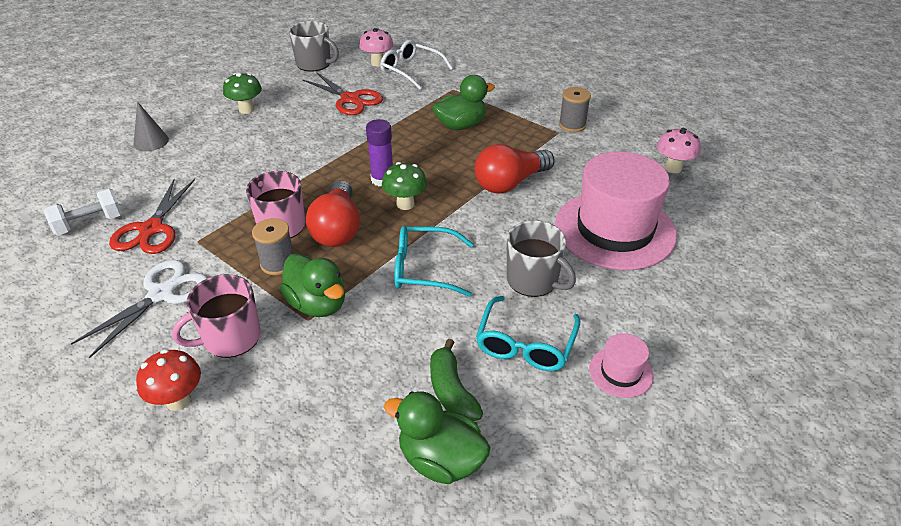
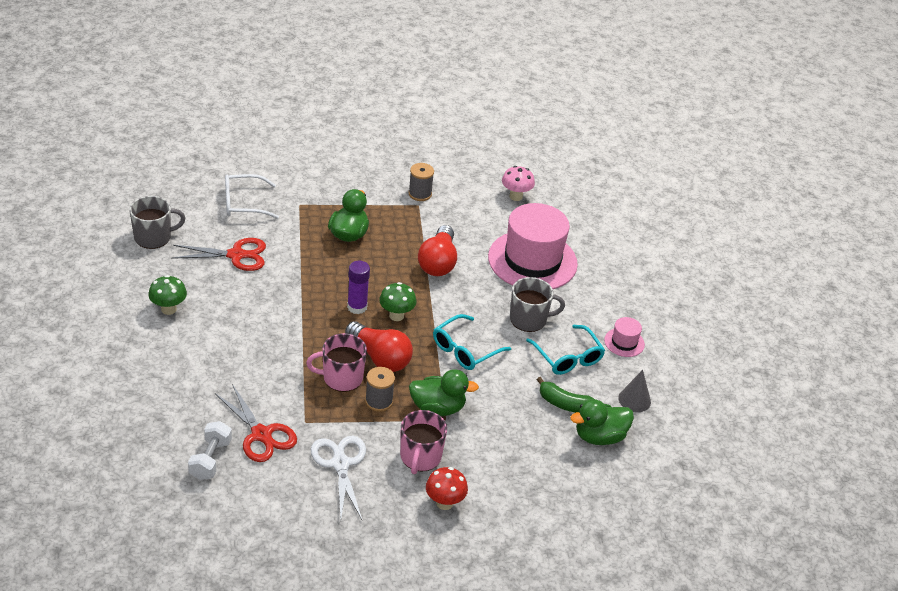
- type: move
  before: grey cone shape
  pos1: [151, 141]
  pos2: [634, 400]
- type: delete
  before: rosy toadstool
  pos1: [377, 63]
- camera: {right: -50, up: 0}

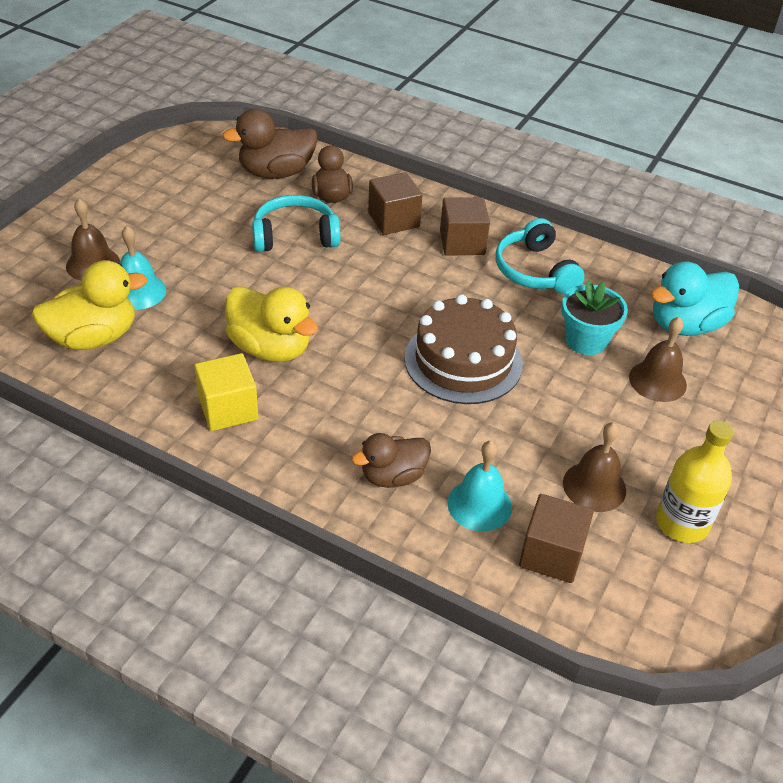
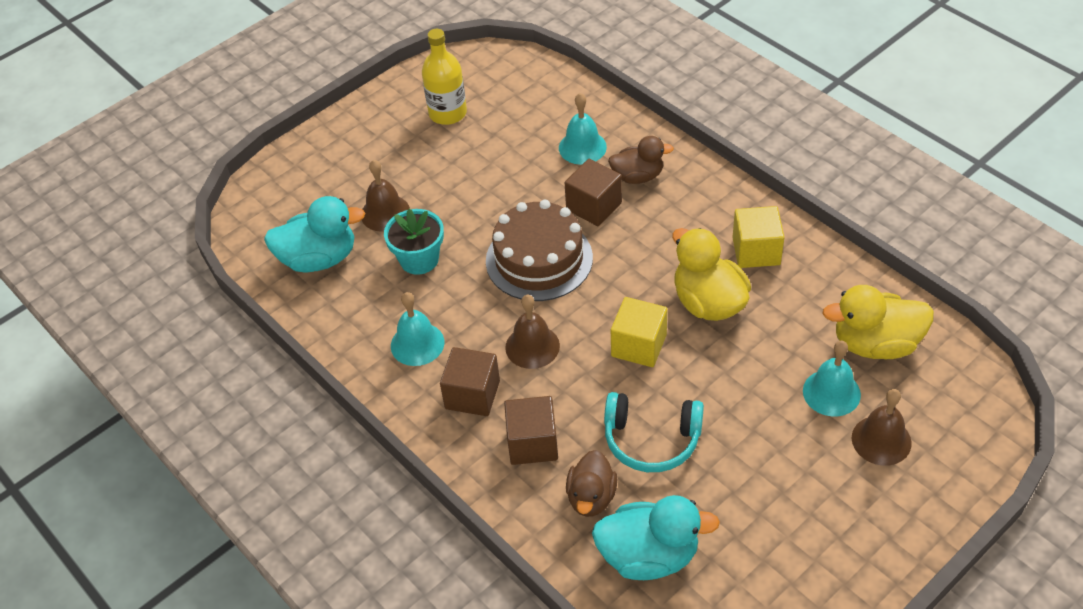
- type: replace
  before: aqua headset
  after: aqua hand bell
  pos1: [535, 271]
  pos2: [417, 344]
- type: move
  before: brown hand bell
  pos1: [594, 486]
  pos2: [532, 346]
- type: move
  before: brown solid cube
  pos1: [551, 554]
  pos2: [594, 206]
- type: recolor
  before: brown duck
  after: aqua duck
  pos1: [276, 172]
  pos2: [649, 556]
- type: insert
  after: yellow solid cube
  pos2: [639, 345]
- camera: {right: -155, up: 5}

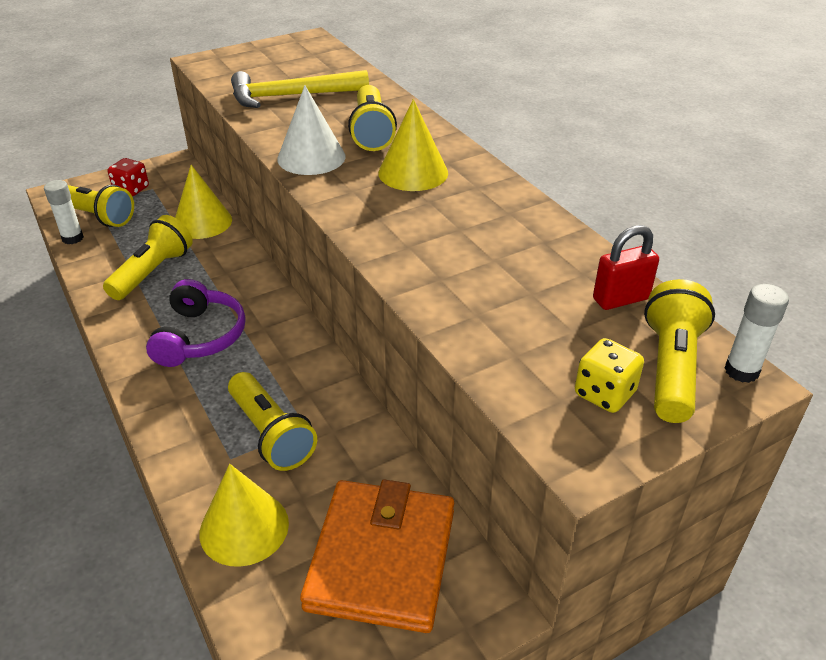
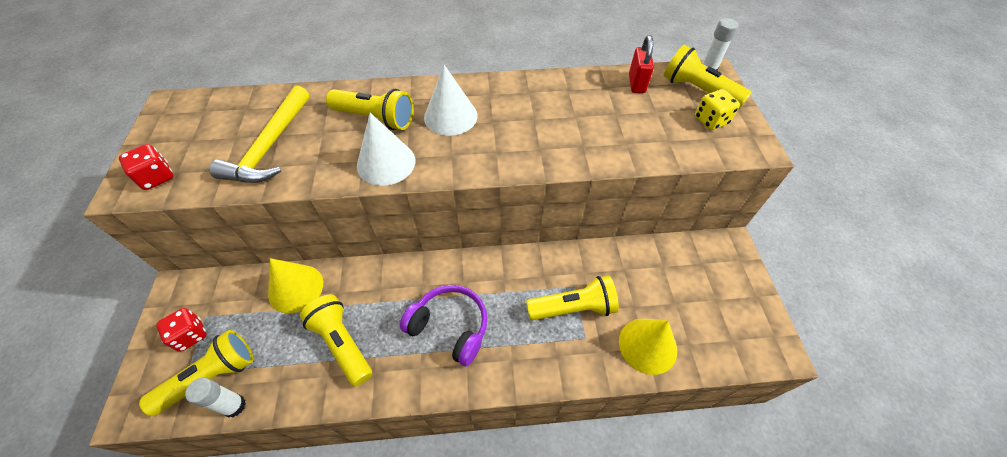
- type: insert
  after: crimson game die
  pos2: [157, 177]
- type: recolor
  before: yellow cone shape
  after: pure white cone shape
  pos1: [413, 172]
  pos2: [450, 116]
- type: delete
  before: orange-coloured card wallet
  pos1: [381, 559]
- camera: {right: -65, up: 15}

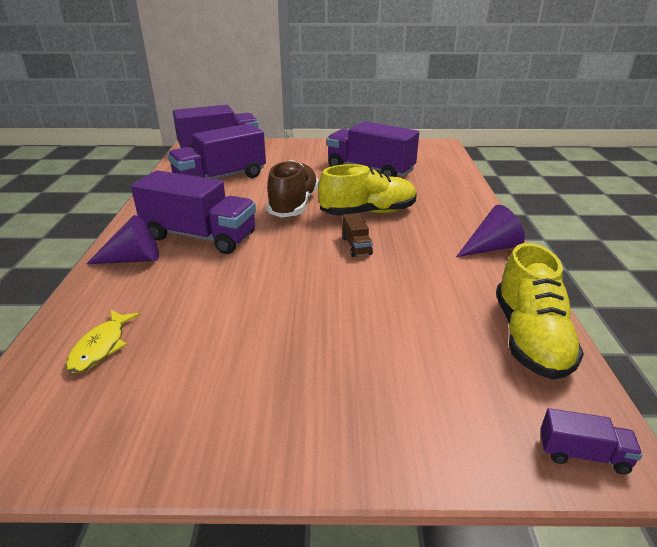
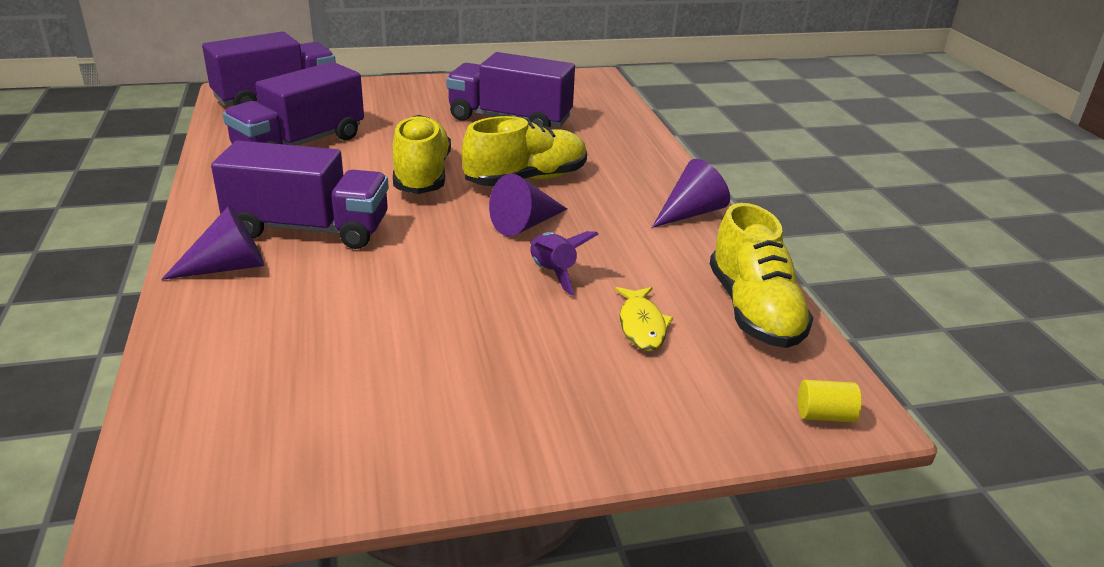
- type: recolor
  before: brown shoe
  after: yellow shoe
  pos1: [293, 205]
  pos2: [422, 175]
- type: replace
  before: brown truck
  after: violet cone shape
  pos1: [356, 246]
  pos2: [525, 224]
- type: insert
  after: violet rocket
  pos2: [553, 273]
- type: move
  before: yellow toy fish
  pos1: [101, 347]
  pos2: [641, 325]
- type: replace
  before: violet truck
  after: yellow solid cylinder
  pos1: [583, 454]
  pos2: [824, 415]
- camera: {right: -15, up: 0}

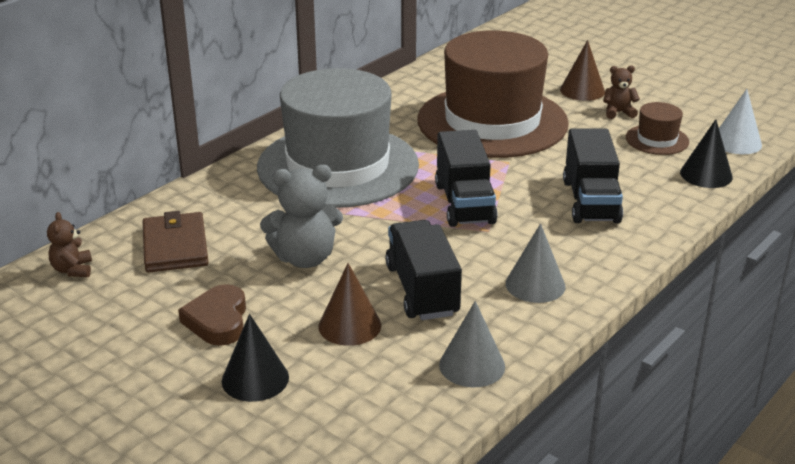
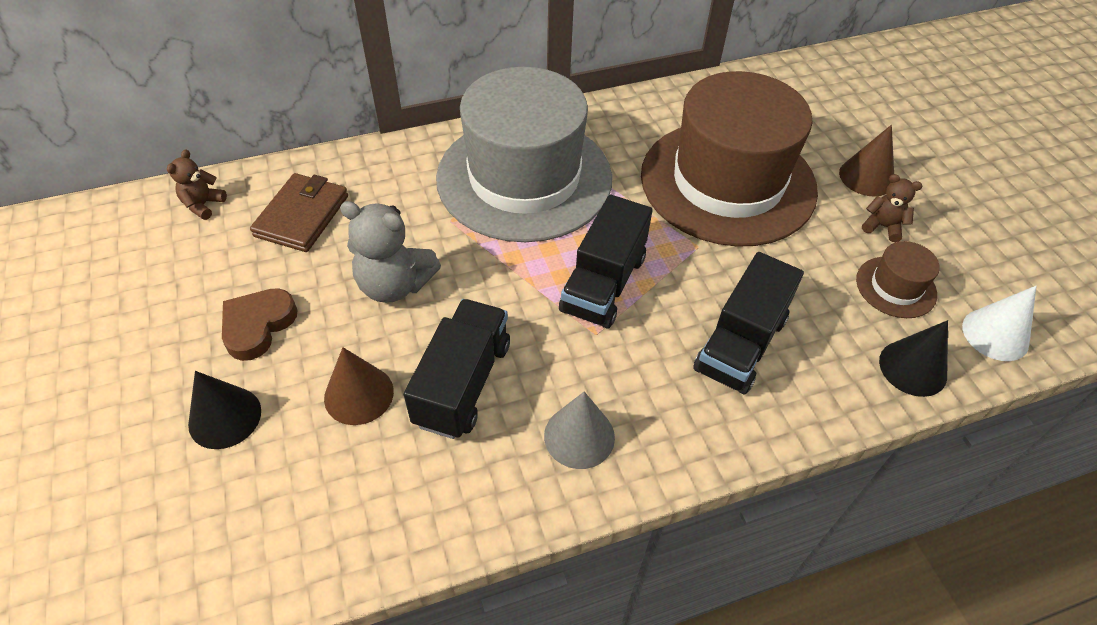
- type: delete
  before: grey cone shape
  pos1: [472, 365]
- camera: {right: 30, up: 20}

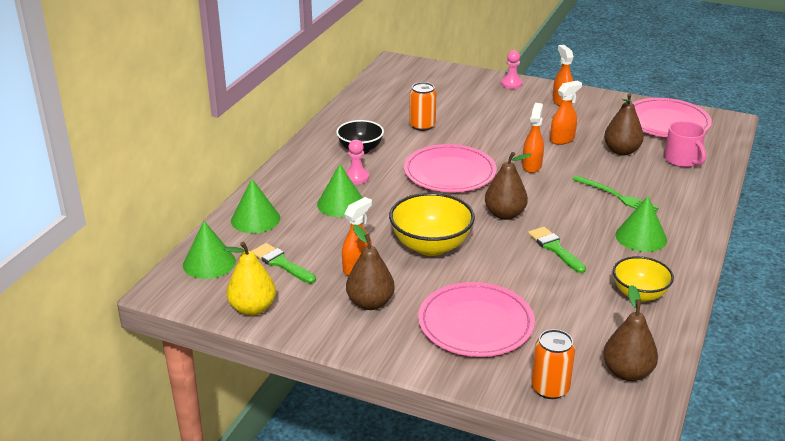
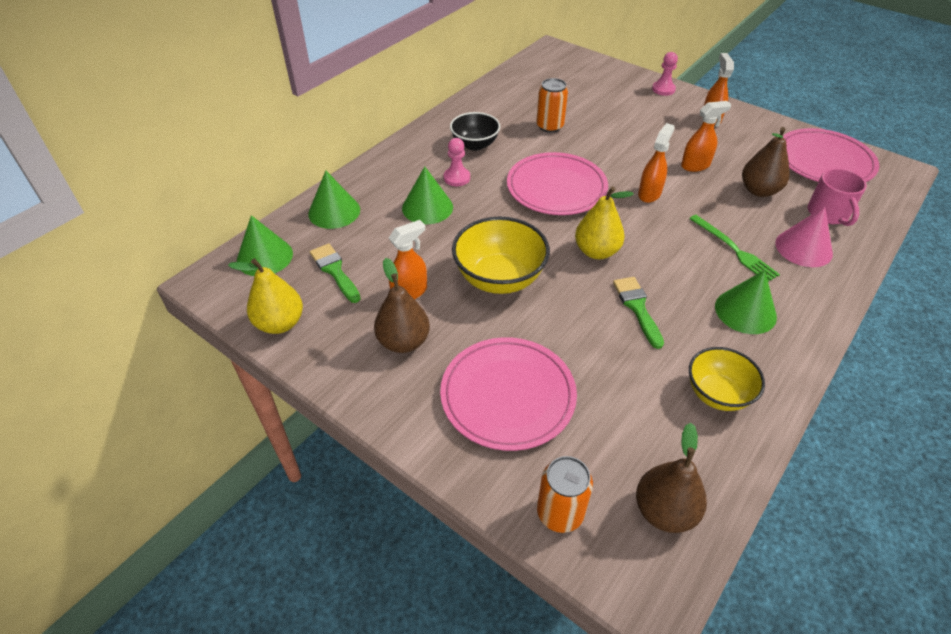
- type: recolor
  before: brown pear
  after: yellow pear
  pos1: [505, 214]
  pos2: [596, 251]
- type: insert
  after: rosy cone shape
  pos2: [803, 248]
- camera: {right: 15, up: 15}

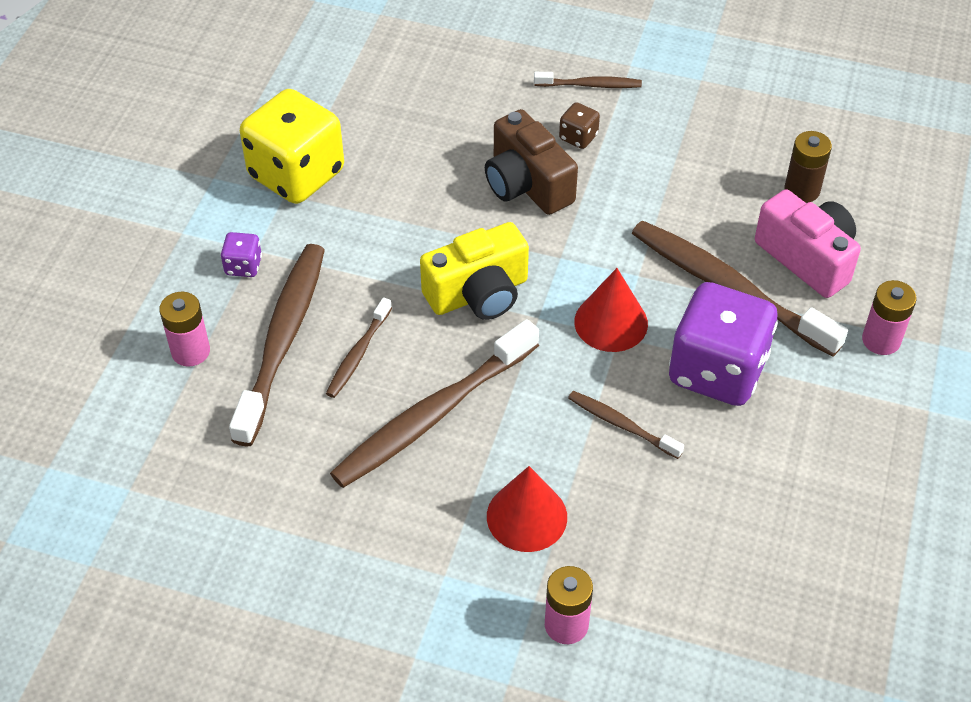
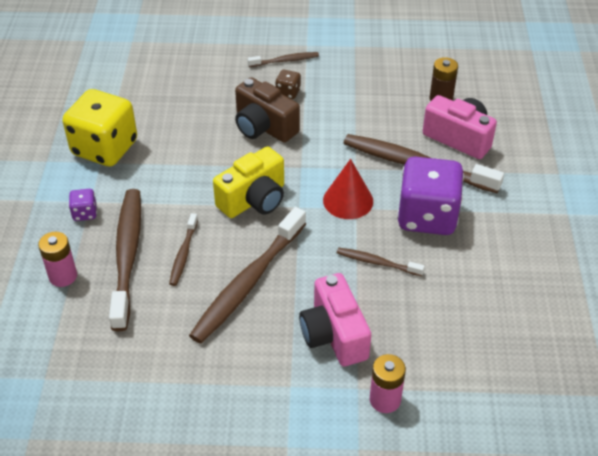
- type: replace
  before: crimson cone shape
  after: rosy compact camera
  pos1: [527, 516]
  pos2: [334, 335]
- type: delete
  before: rosy power cell
  pos1: [881, 340]
- camera: {right: -15, up: -5}

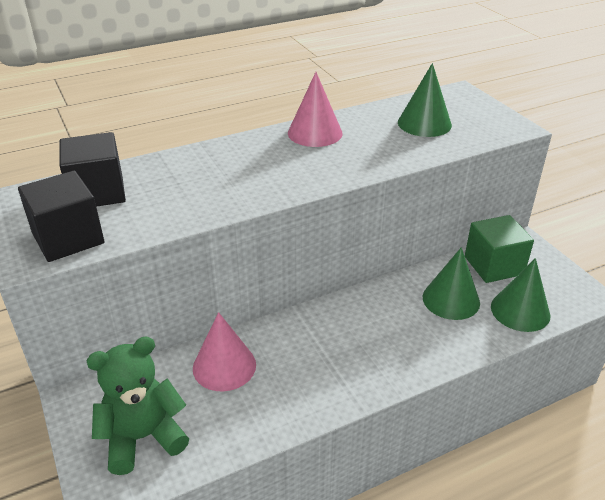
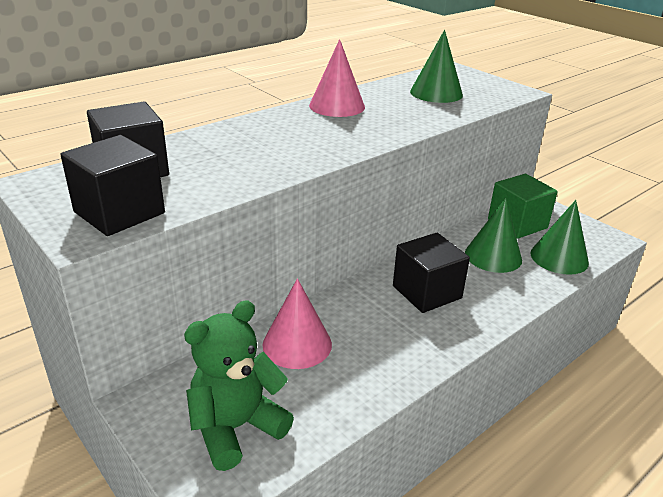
- type: insert
  after: jet-black solid cube
  pos2: [427, 292]
- camera: {right: -15, up: -5}

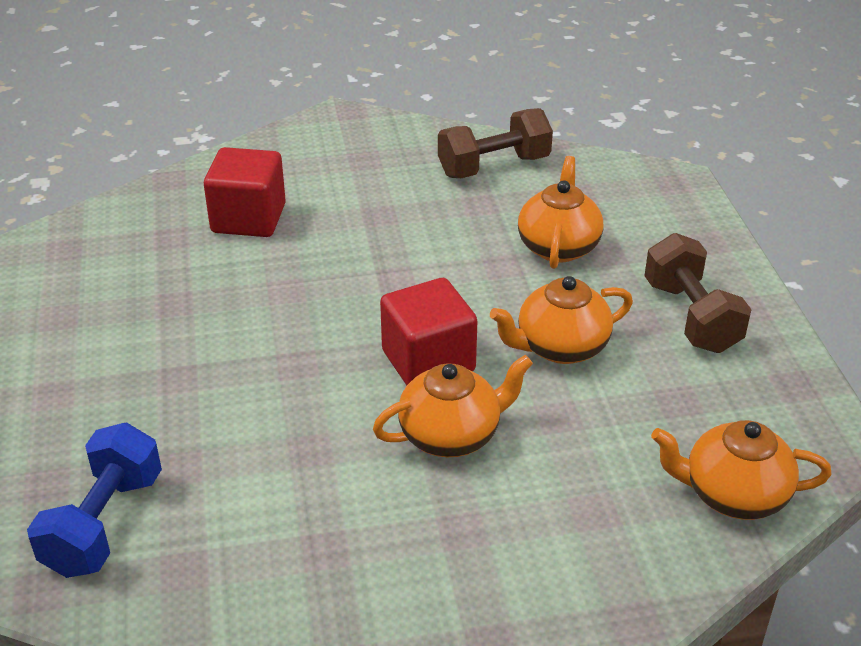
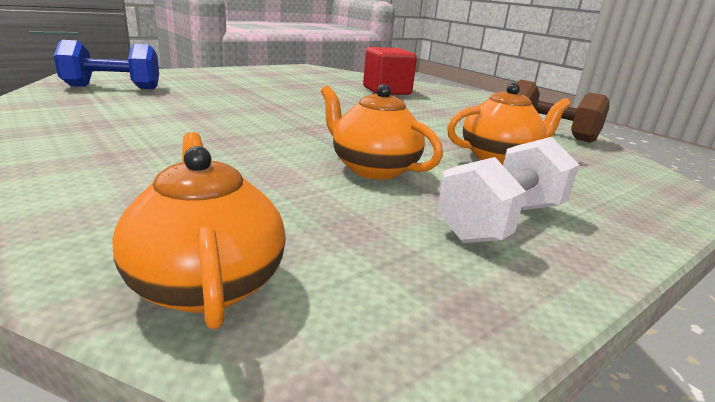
- type: recolor
  before: brown dumbbell
  after: pure white dumbbell
  pos1: [691, 317]
  pos2: [501, 222]
- type: delete
  before: orange-coloured tea pot
  pos1: [451, 435]
- type: delete
  before: crimson solid cube
  pos1: [428, 361]
- camera: {right: 60, up: -15}

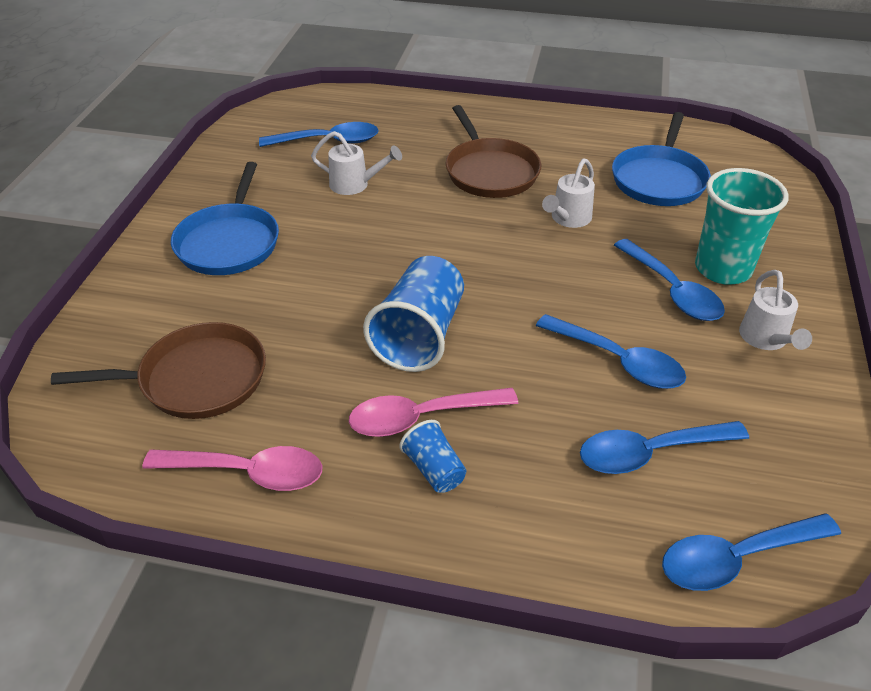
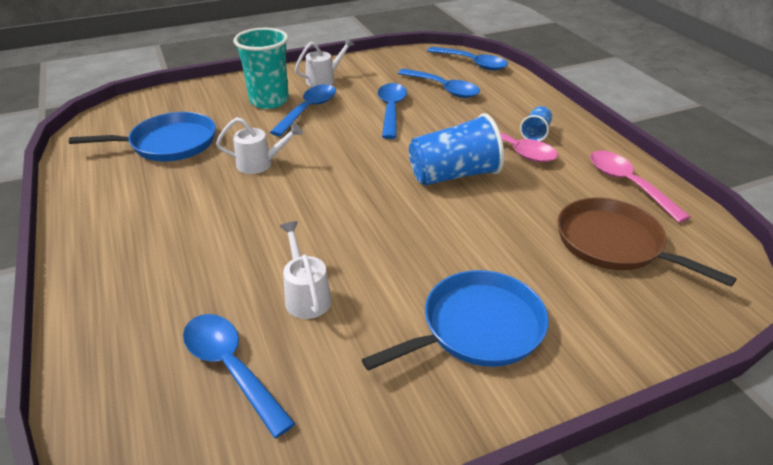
- type: delete
  before: brown skillet
  pos1: [490, 172]
- camera: {right: -125, up: -5}

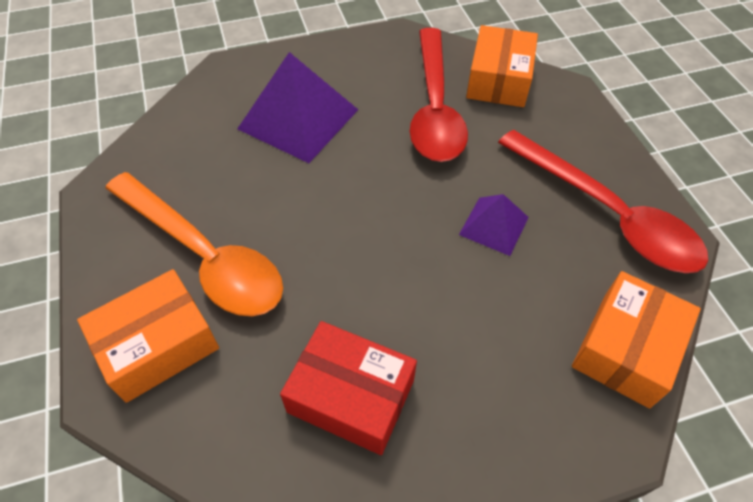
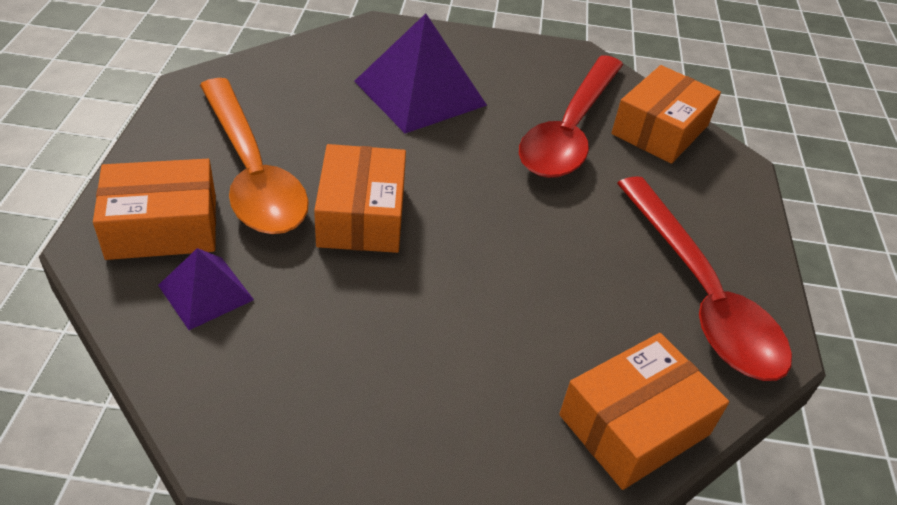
- type: move
  before: violet pyramid shape
  pos1: [494, 226]
  pos2: [206, 292]
- type: insert
  after: orange-coloured package
  pos2: [361, 215]
- type: delete
  before: crimson package
  pos1: [351, 396]
- camera: {right: 20, up: -10}

